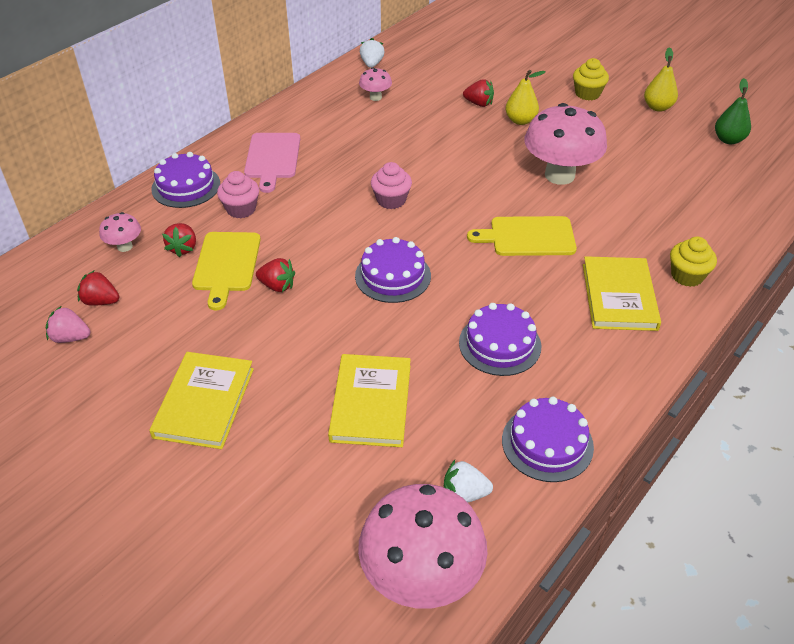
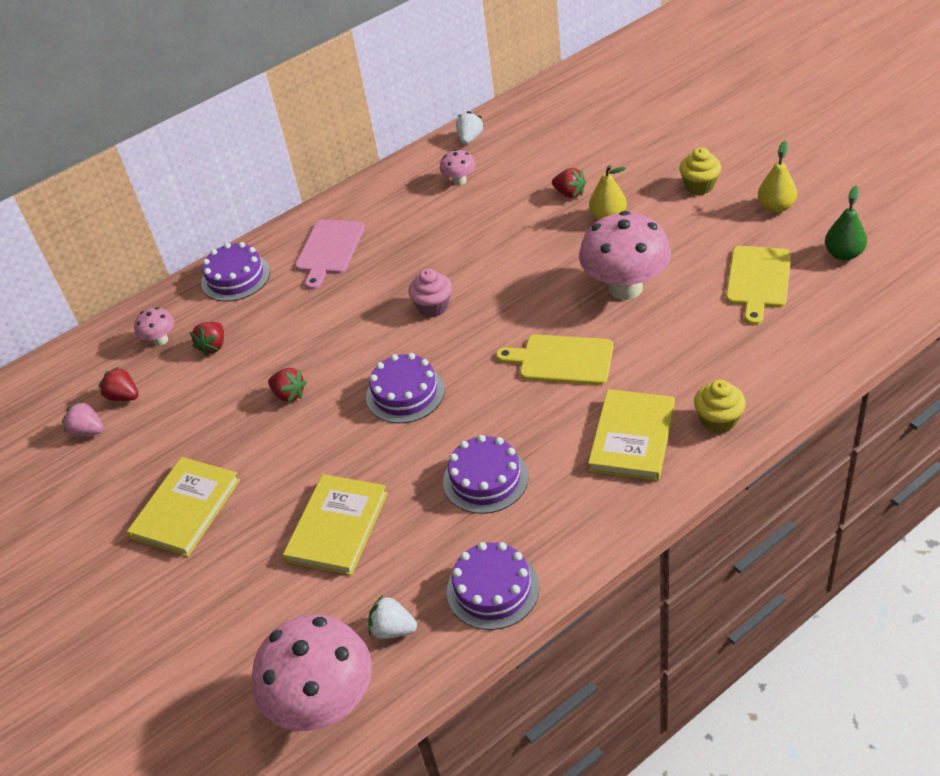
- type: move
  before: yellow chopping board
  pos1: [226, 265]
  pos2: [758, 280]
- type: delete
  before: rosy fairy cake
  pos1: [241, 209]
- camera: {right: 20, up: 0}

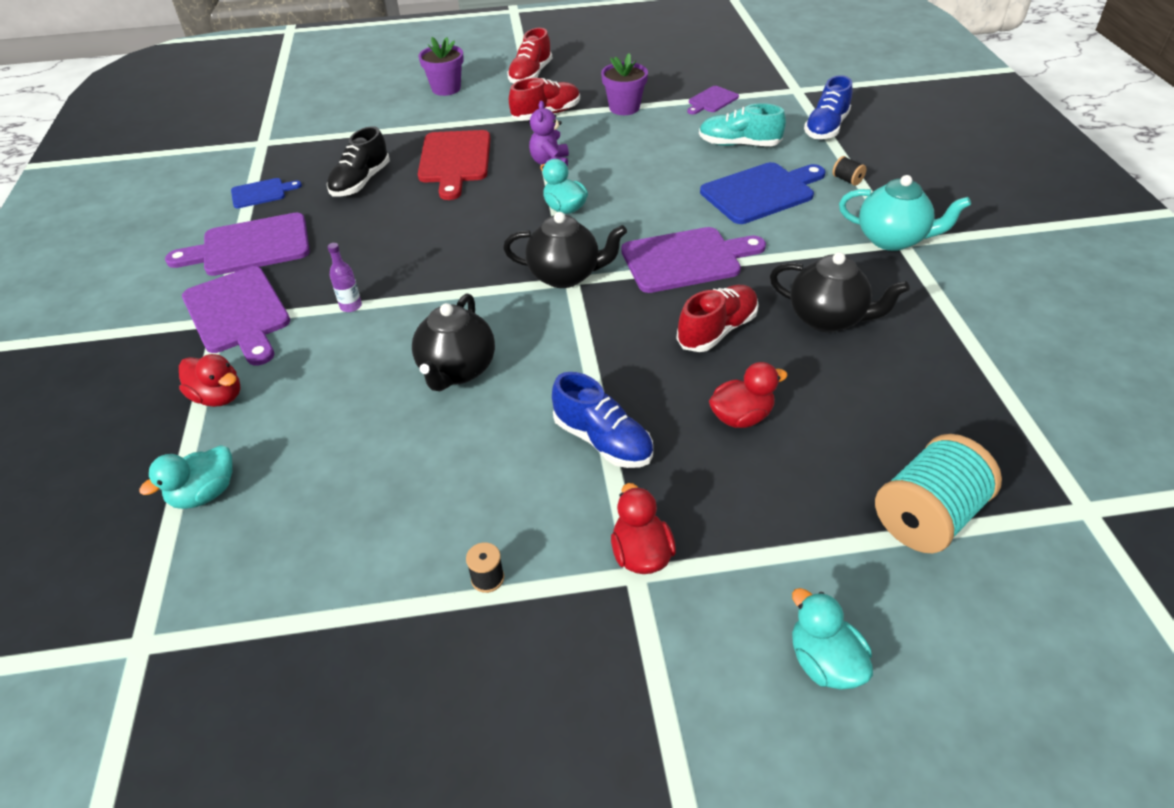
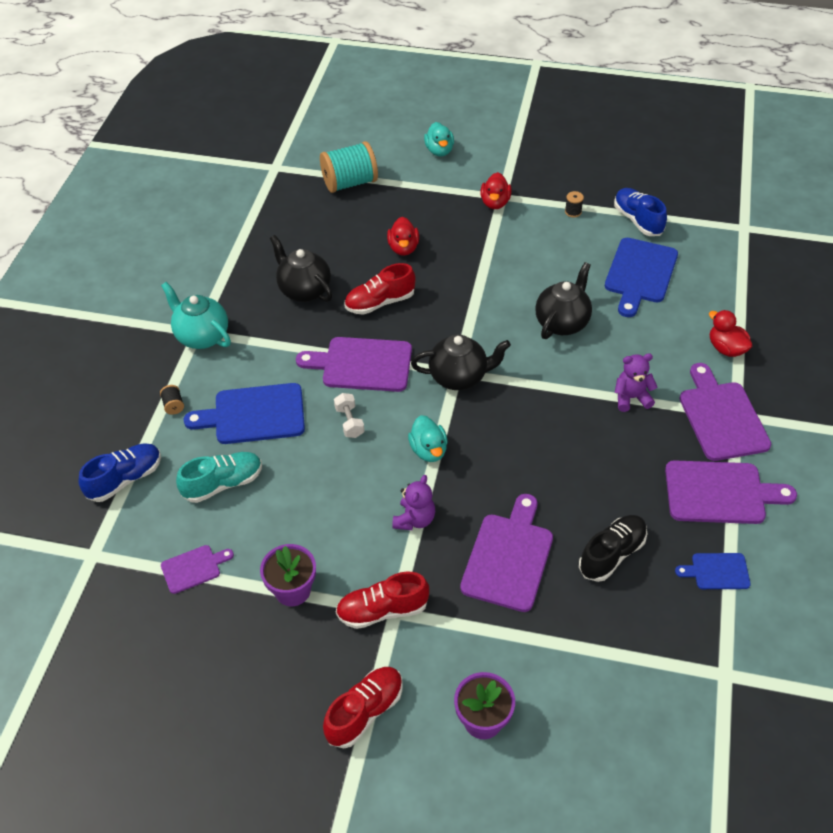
- type: rotate
  before: aqua shoe
  pos1: [739, 144]
  pos2: [223, 484]
  turn: -60
- type: insert
  after: pure white dumbbell
  pos2: [349, 422]
- type: rotate
  before: crimson duck
  pos1: [741, 417]
  pos2: [403, 248]
  turn: -90
- type: rotate
  before: jet-black tea pot
  pos1: [565, 275]
  pos2: [459, 377]
  turn: 150
- type: recolor
  before: crimson chopping board
  after: violet chopping board
  pos1: [455, 160]
  pos2: [508, 557]
- type: insert
  after: blue chopping board
  pos2: [640, 274]
- type: move
  before: blue shoe
  pos1: [603, 440]
  pos2: [637, 220]
- type: replace
  before: violet flask
  after: violet teddy
  pos1: [351, 306]
  pos2: [631, 398]
- type: delete
  before: aqua duck
  pos1: [205, 493]
- camera: {right: -160, up: 5}

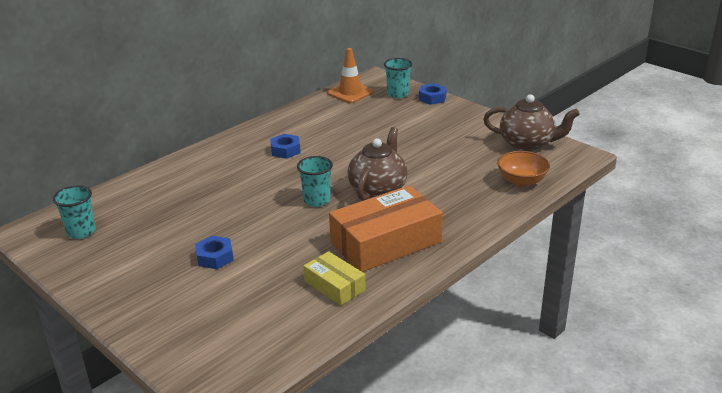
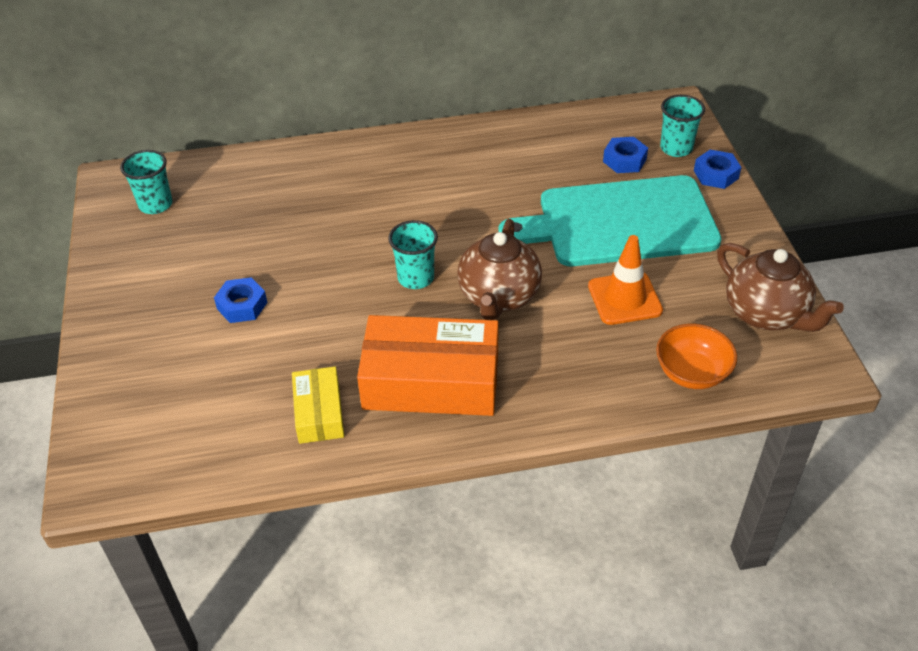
- type: rotate
  before: brown tea pot
  pos1: [378, 190]
  pos2: [498, 297]
  turn: 135
- type: insert
  after: aqua chopping board
  pos2: [619, 222]
- type: move
  before: orange-coloured safety cone
  pos1: [350, 93]
  pos2: [624, 298]
- type: move
  before: blue nut
  pos1: [285, 150]
  pos2: [624, 160]
- camera: {right: 35, up: 15}

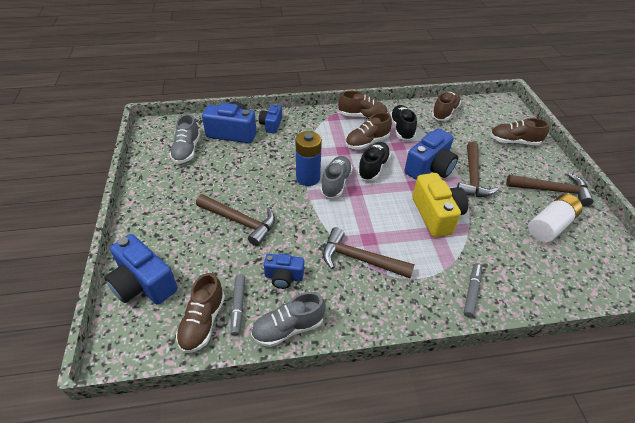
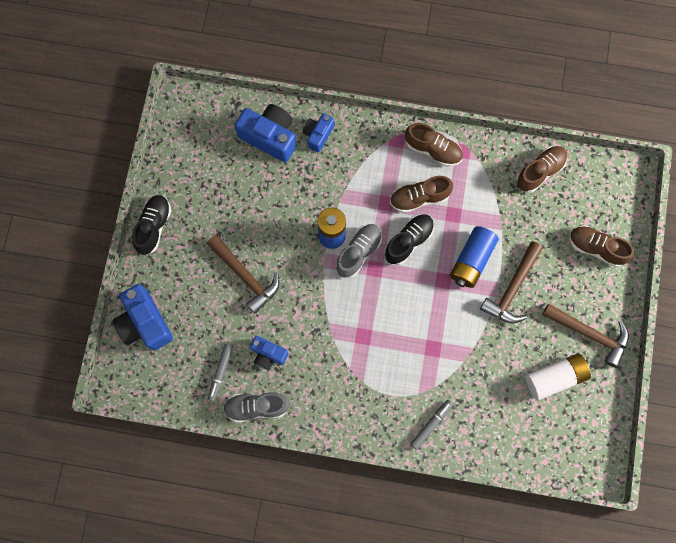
- type: move
  before: jet-black shoe
  pos1: [401, 129]
  pos2: [154, 227]
- type: replace
  before: blue compact camera
  after: blue power cell
  pos1: [429, 168]
  pos2: [472, 260]
- type: delete
  before: grey shoe
  pos1: [187, 150]
- type: delete
  before: brown shoe
  pos1: [203, 322]
- type: delete
  before: brown carpenter's hammer
  pos1: [359, 259]
- type: delete
  before: yellow compact camera
  pos1: [436, 215]
- camera: {right: 20, up: 30}

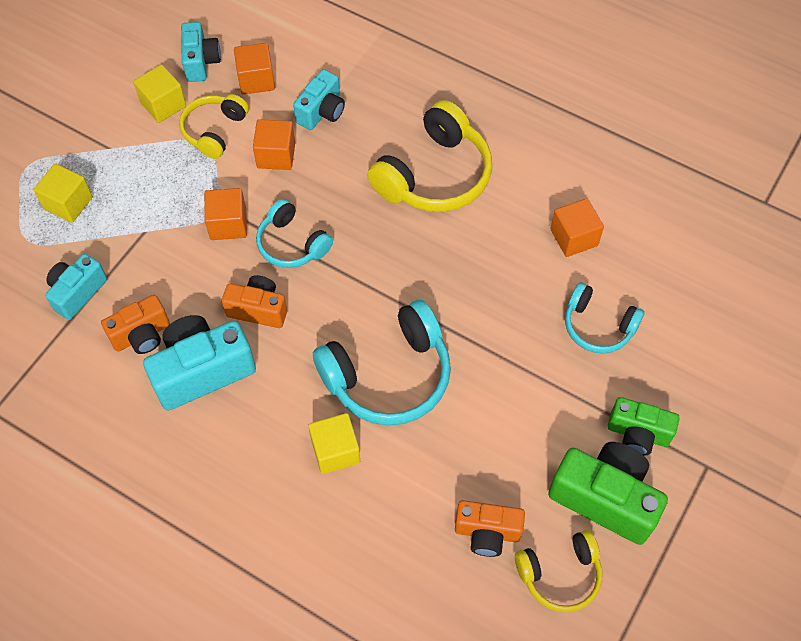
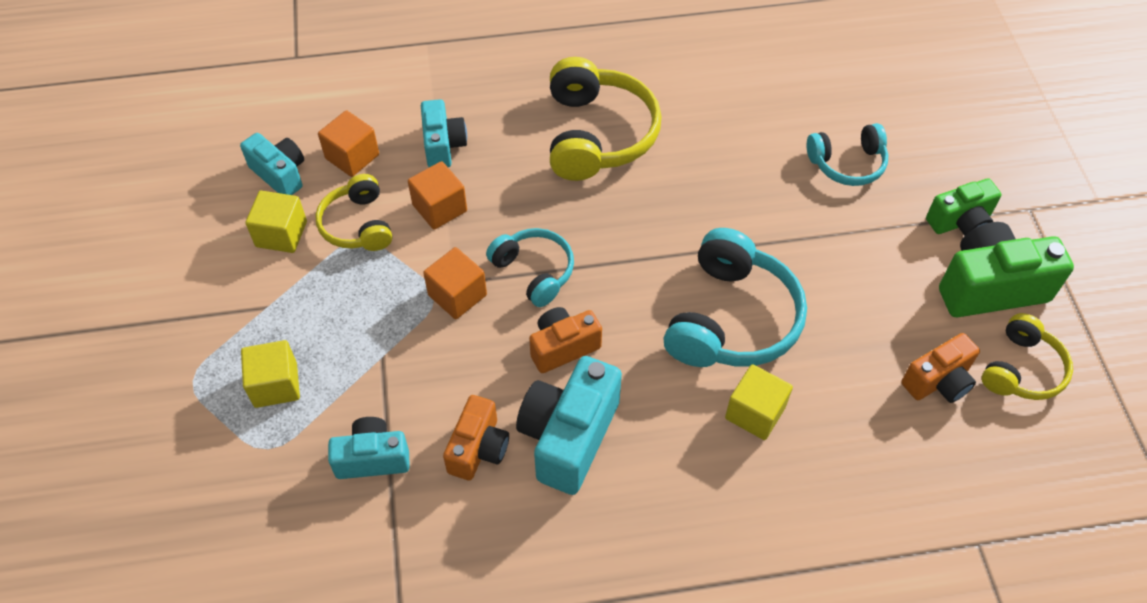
- type: rotate
  before: aqua compact camera
  pos1: [77, 292]
  pos2: [372, 458]
  turn: 90
- type: rotate
  before: aqua headset
  pos1: [292, 244]
  pos2: [534, 271]
  turn: -135
- type: delete
  before: orange-coloured solid cube
  pos1: [574, 237]
- camera: {right: -40, up: -5}

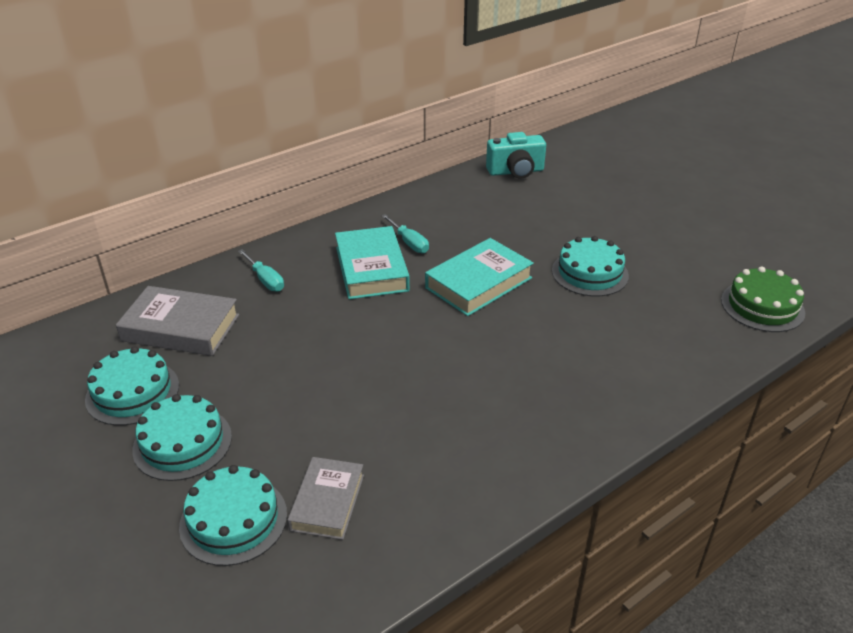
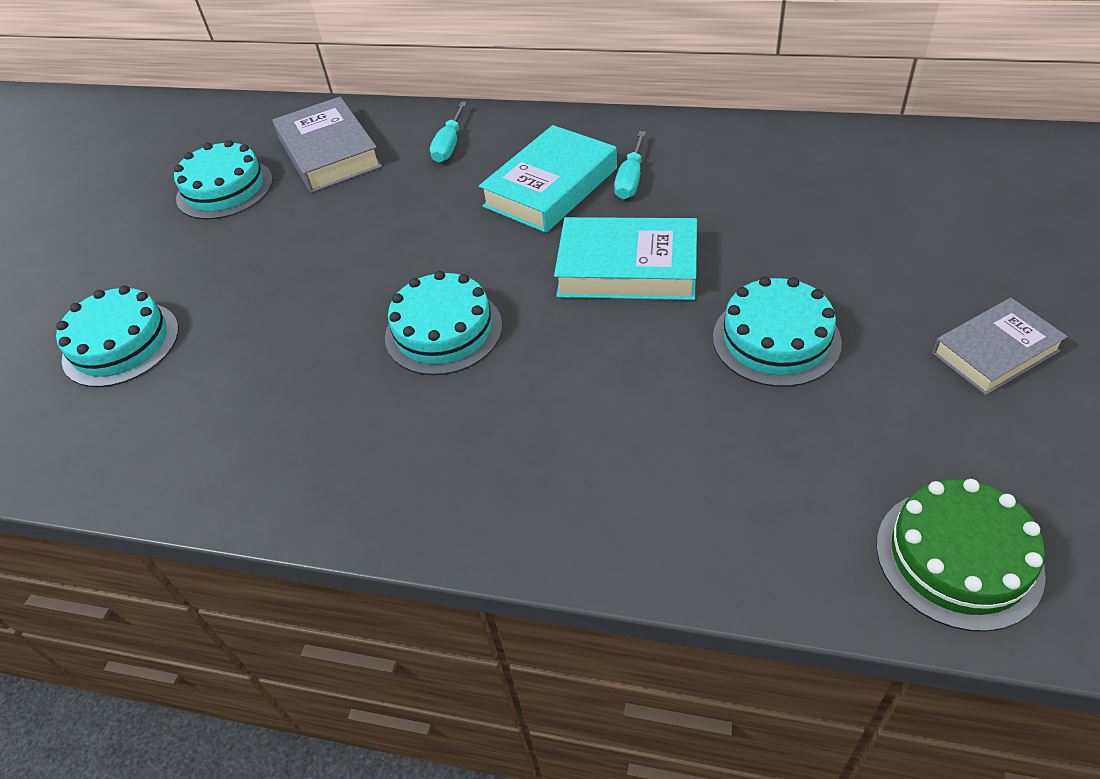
- type: move
  before: aqua cake
  pos1: [182, 443]
  pos2: [443, 331]
- type: move
  before: grey hardcover
  pos1: [327, 502]
  pos2: [995, 352]
- type: delete
  before: aqua compact camera
  pos1: [515, 171]
- camera: {right: 55, up: 10}

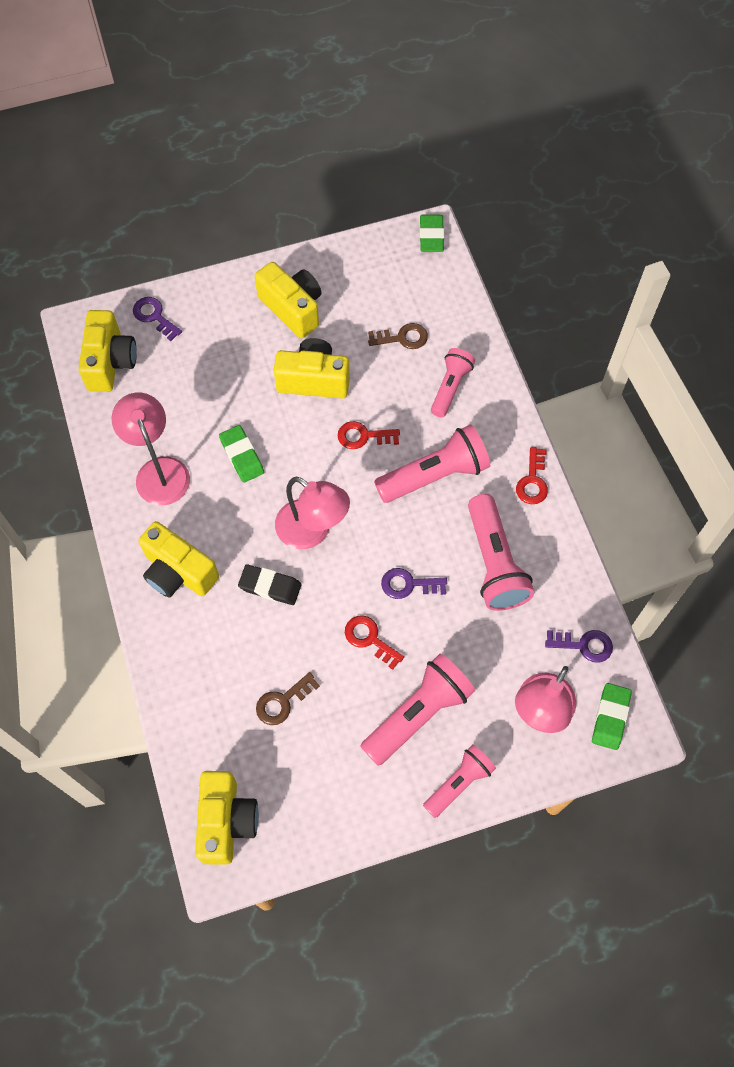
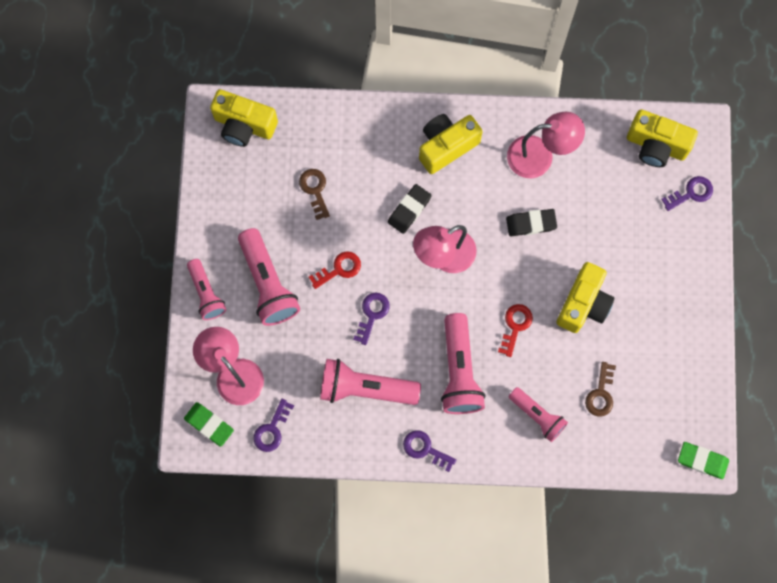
- type: recolor
  before: crimson door key
  after: violet door key
  pos1: [532, 481]
  pos2: [425, 449]
- type: recolor
  before: emerald gum eraser
  after: jet-black gum eraser
  pos1: [242, 456]
  pos2: [531, 224]
- type: delete
  before: yellow compact camera
  pos1: [292, 308]
- camera: {right: 110, up: 10}

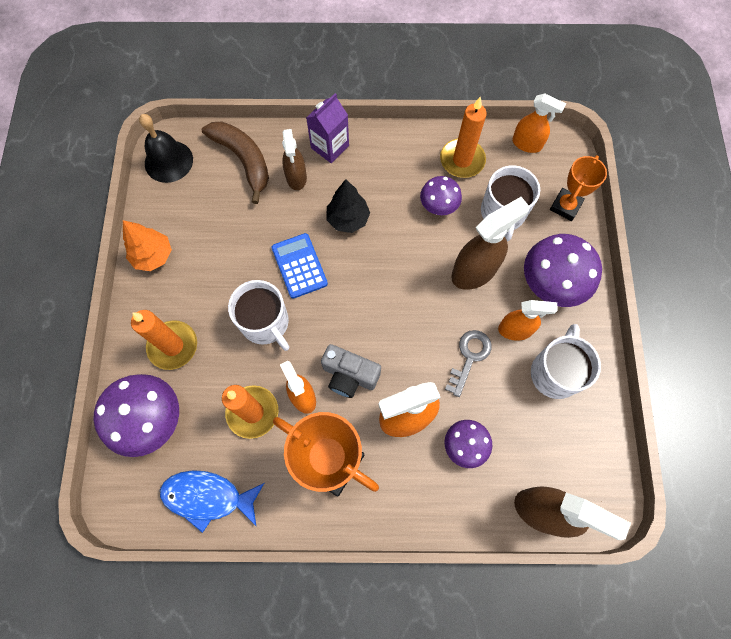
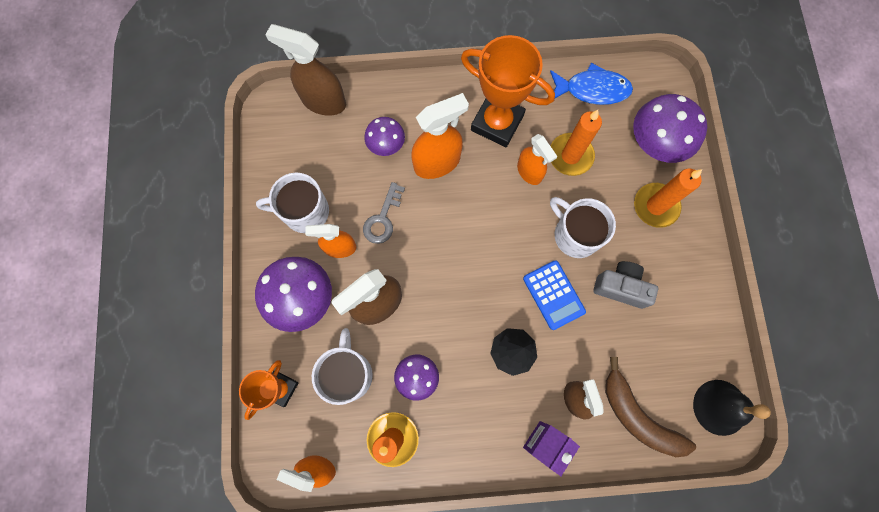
- type: rotate
  before: pure white coffee mug
  pos1: [555, 372]
  pos2: [304, 212]
  turn: 75
- type: move
  before: grey compact camera
  pos1: [349, 375]
  pos2: [620, 287]
- type: delete
  before: orange-coloured tree
  pos1: [153, 256]
- camera: {right: 175, up: 5}

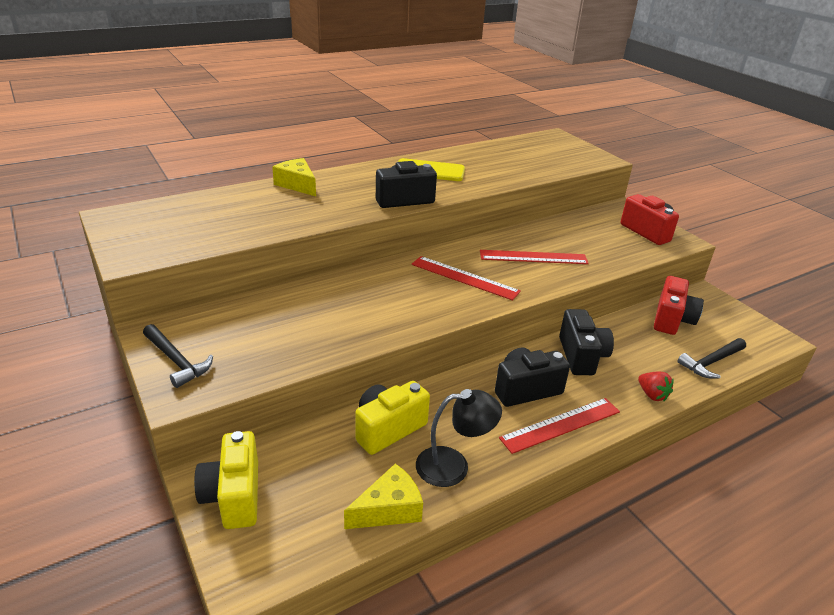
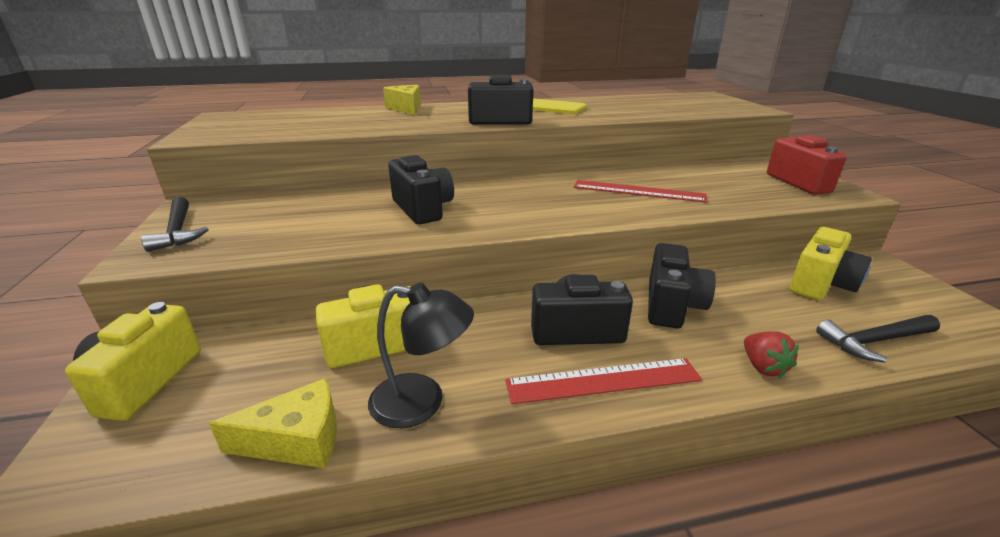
- type: insert
  after: jet-black compact camera
  pos2: [422, 209]
- type: recolor
  before: crimson compact camera
  after: yellow compact camera
  pos1: [672, 320]
  pos2: [820, 284]
- type: delete
  before: crimson ruler
  pos1: [464, 278]
- camera: {right: 20, up: -5}

